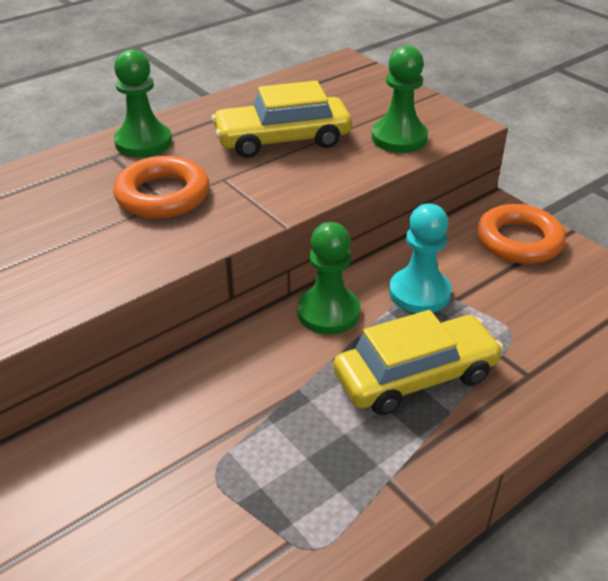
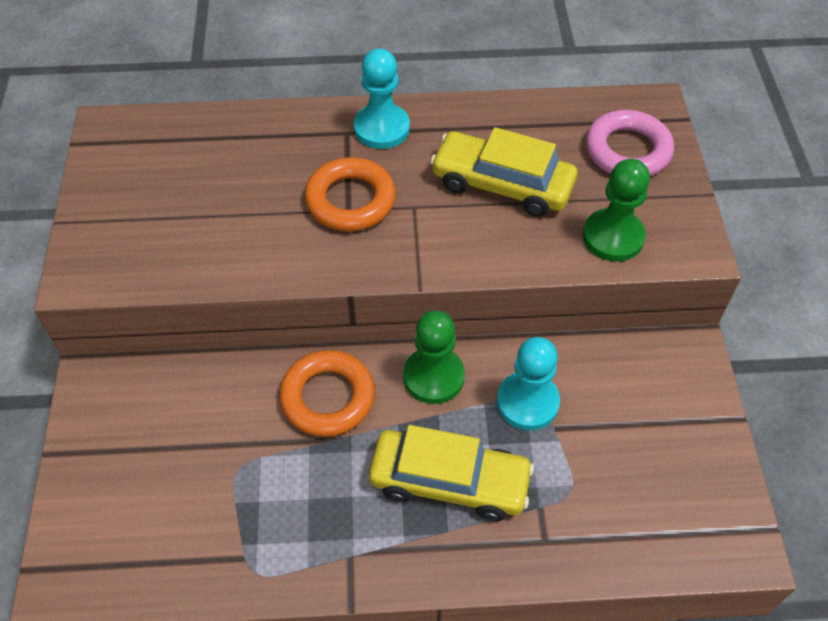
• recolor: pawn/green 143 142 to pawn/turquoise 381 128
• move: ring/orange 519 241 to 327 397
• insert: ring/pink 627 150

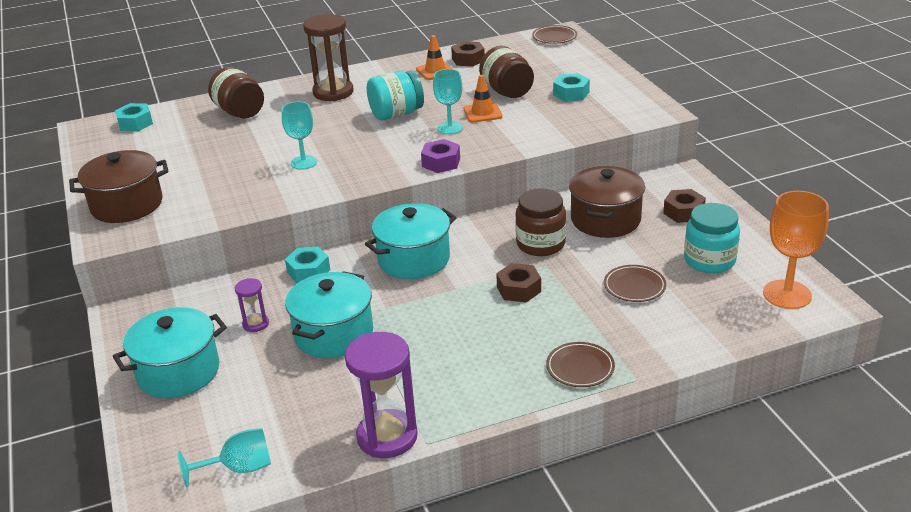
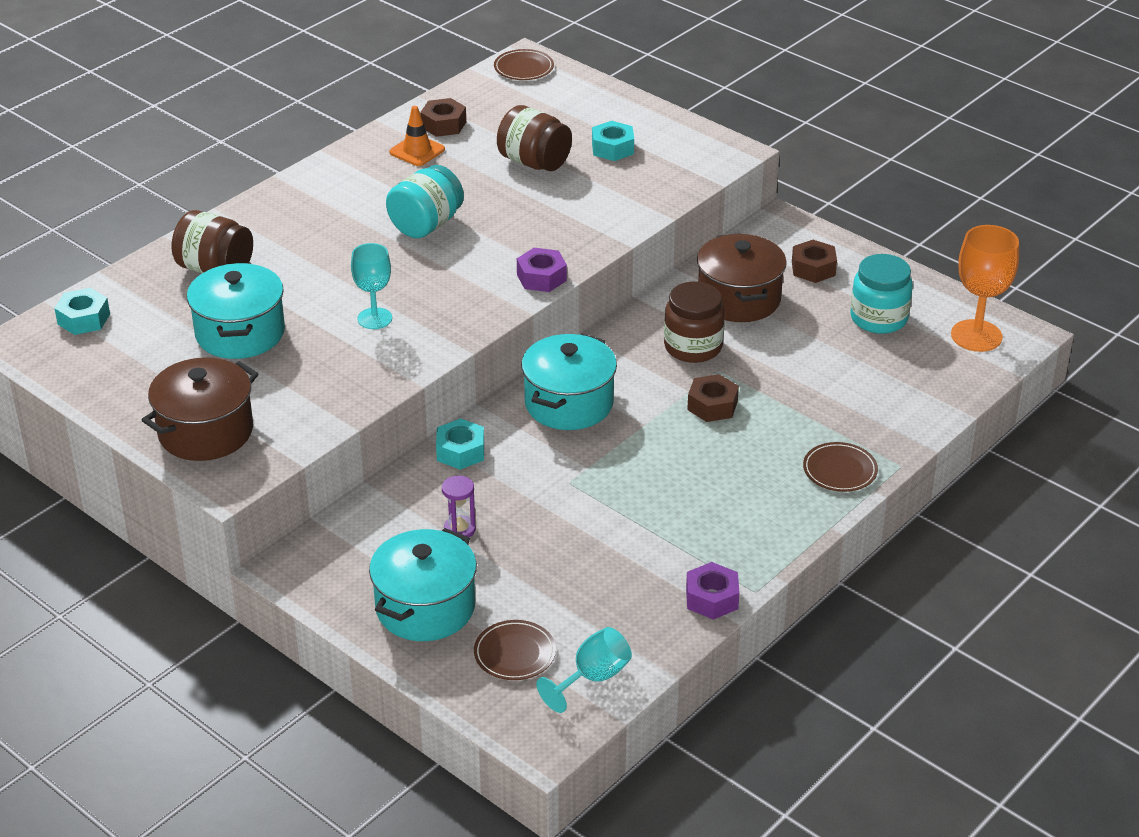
• delete: hourglass/brown 333 92
• delete: goblet/turquoise 450 128
• delete: traffic cone/orange 482 113
• move: plate/brown 634 286 to 515 653
• move: pot/turquoise 333 334 to 240 333
• replace: hourglass/purple 387 437 to nut/purple 712 598

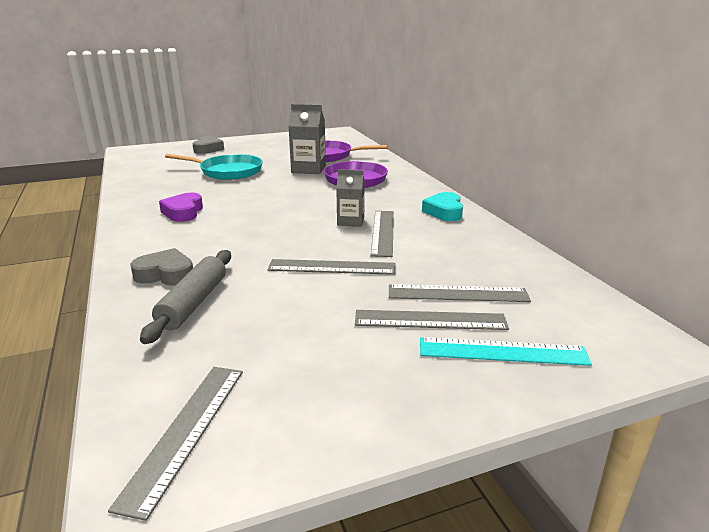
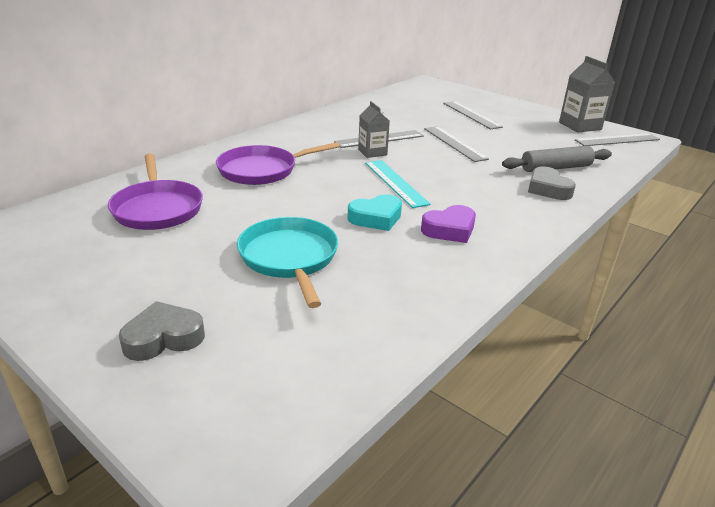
• move: carton/grey 308 169 to 580 126
• move: heart/turquoise 444 212 to 376 218
• delete: ruler/grey 457 294
• move: ruler/turquoise 502 352 to 395 183

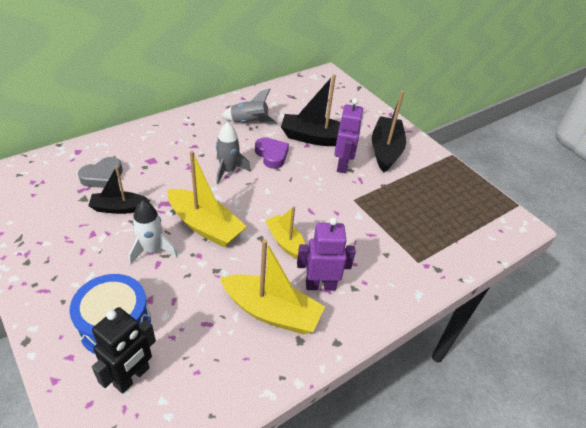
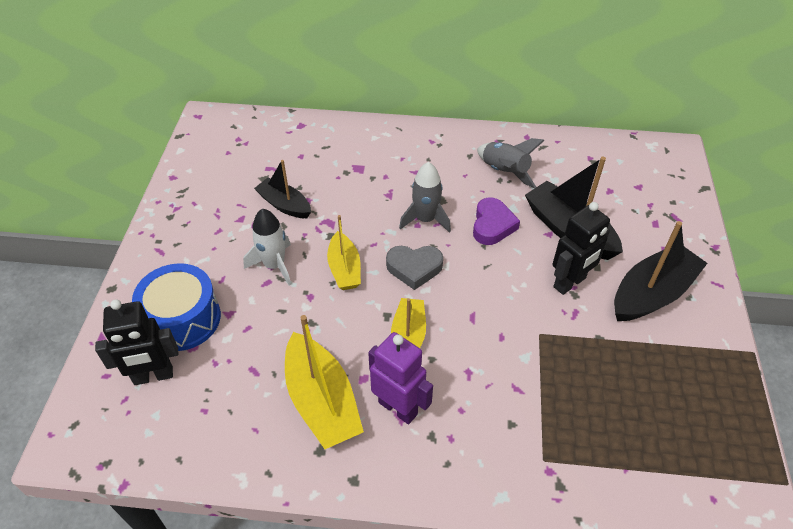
• recolor: robot/purple 343 165 to robot/black 570 283
• resize: boat/yellow 205 226 = 344 269 x0.62
• move: heart/grey 103 177 to 414 268

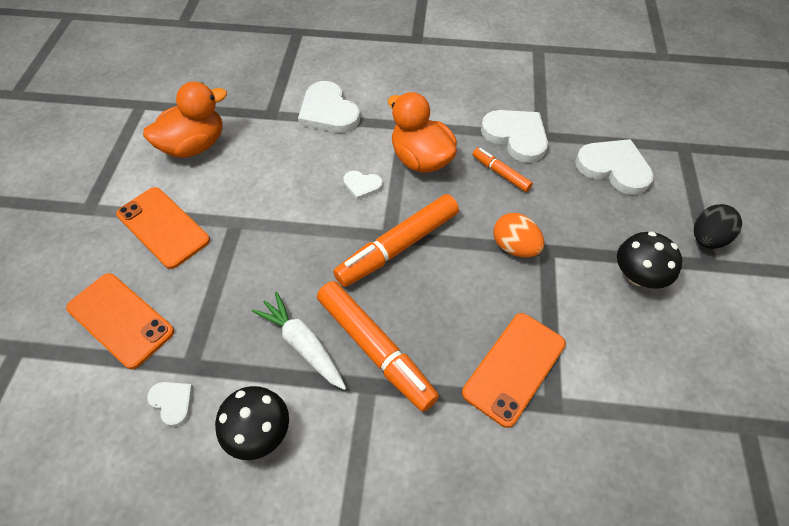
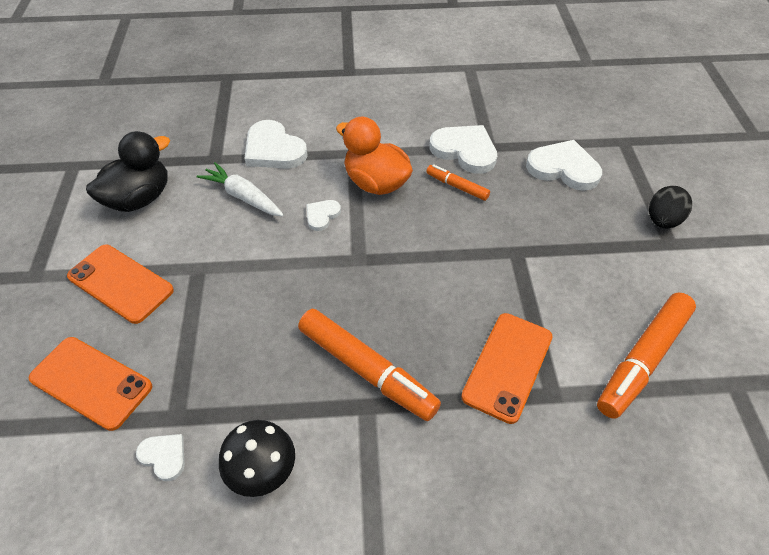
• recolor: duck/orange 194 145 to duck/black 139 199
• rotate: heart/white 362 185 = 322 215 120 degrees clockwise
• move: marker/orange 398 247 to 642 360
• delete: egg/orange 514 247
• delete: mushroom/black 638 275
• move: carrot/white 303 344 to 243 197

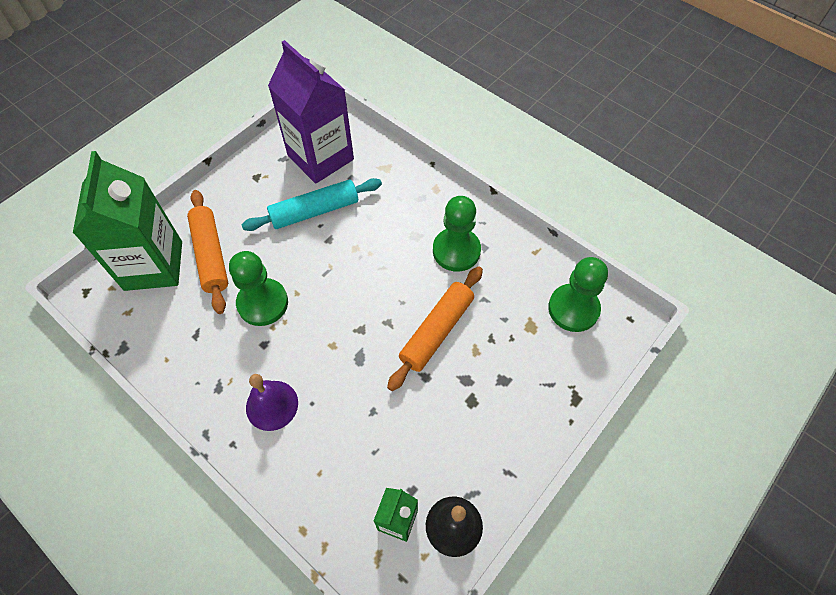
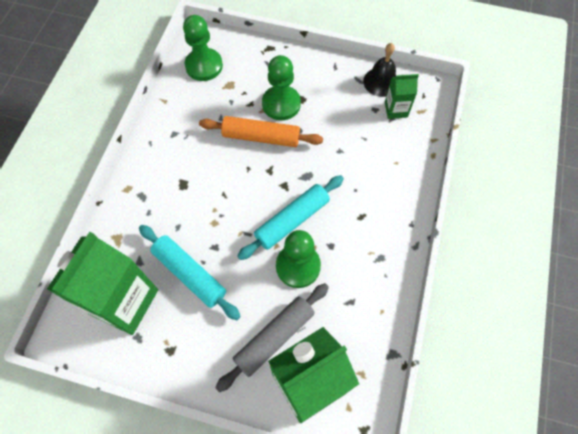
• recolor: carton/purple 320 157 to carton/green 124 302
• recolor: rolling pin/orange 211 255 to rolling pin/grey 274 337
• move: pawn/green 456 251 to 281 104
• delete: bell/purple 272 405
• insert: rolling pin/turquoise 292 220

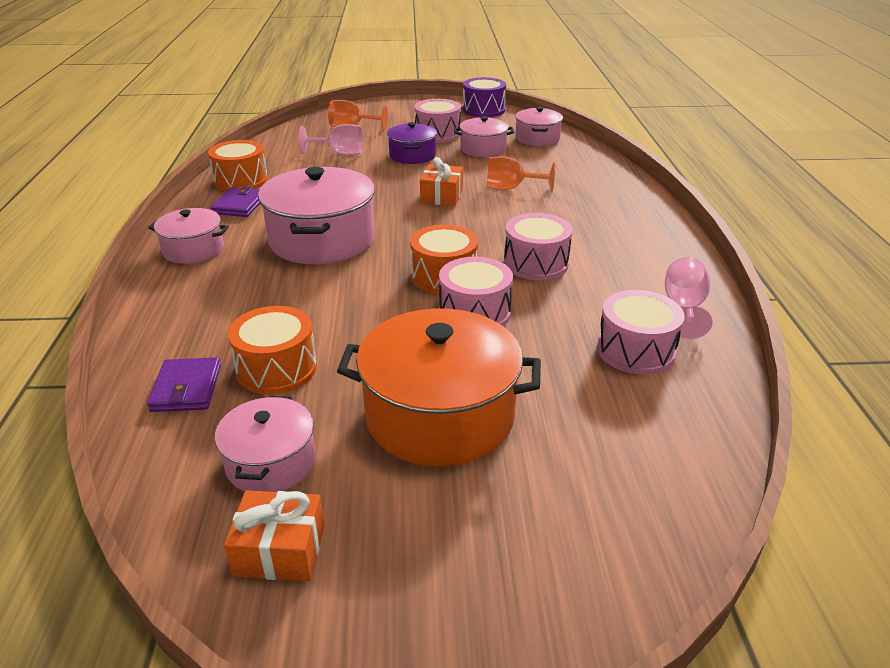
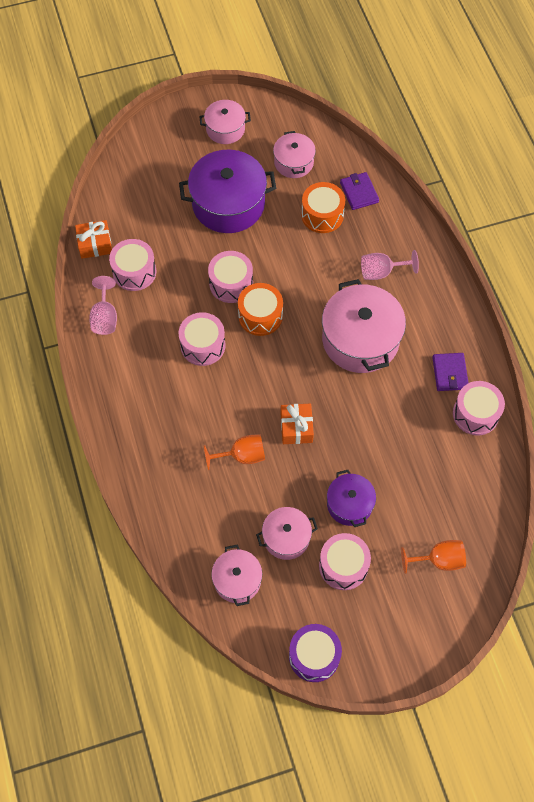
• move: goblet/pink 340 153 to 381 272
• recolor: drum/orange 241 181 to drum/pink 475 414
• move: pot/pink 193 250 to 225 129
• recolor: pot/orange 440 415 to pot/purple 228 204
• move: gift/orange 280 550 to 95 244

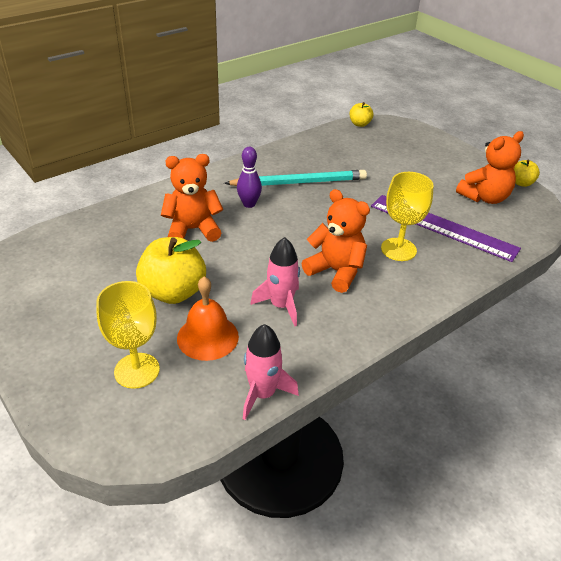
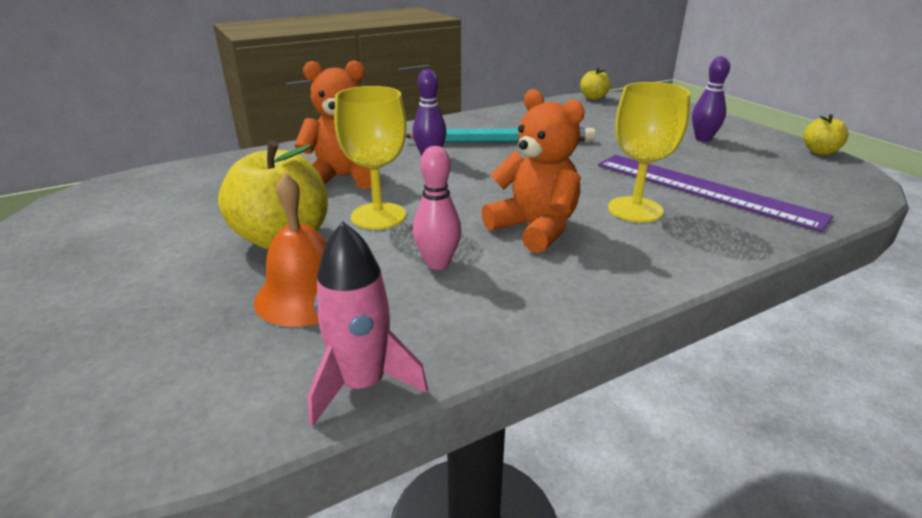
• delete: teddy bear/orange 484 197
• replace: rocket/pink 281 305 to bowling pin/pink 437 263
• move: goblet/yellow 137 370 to 378 216
• insert: bowling pin/purple 703 139

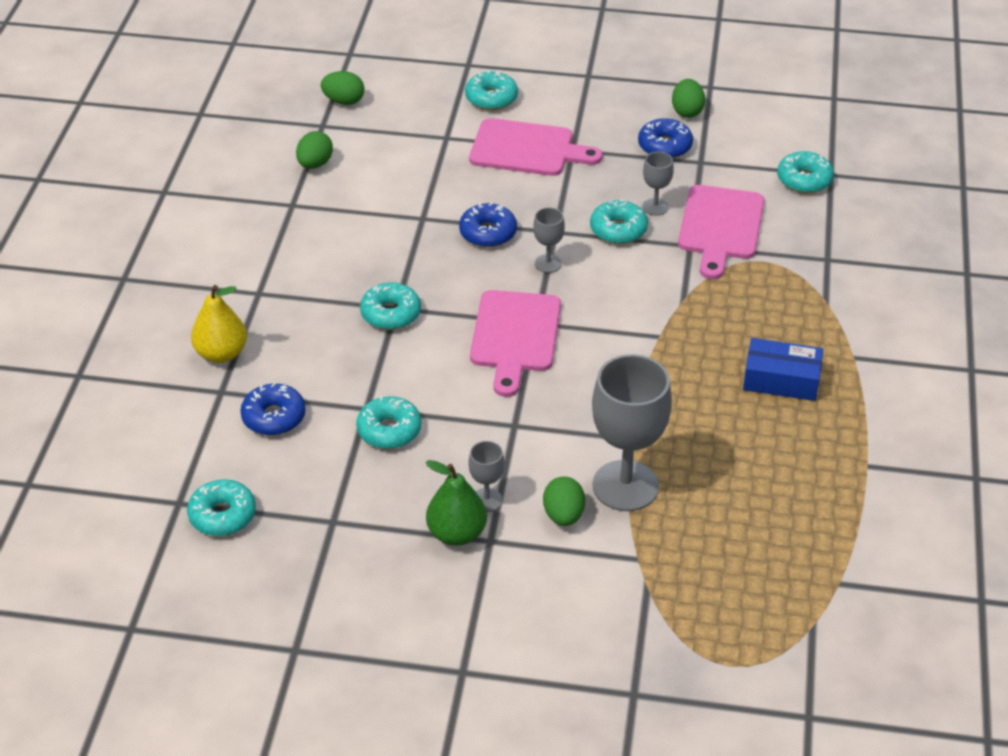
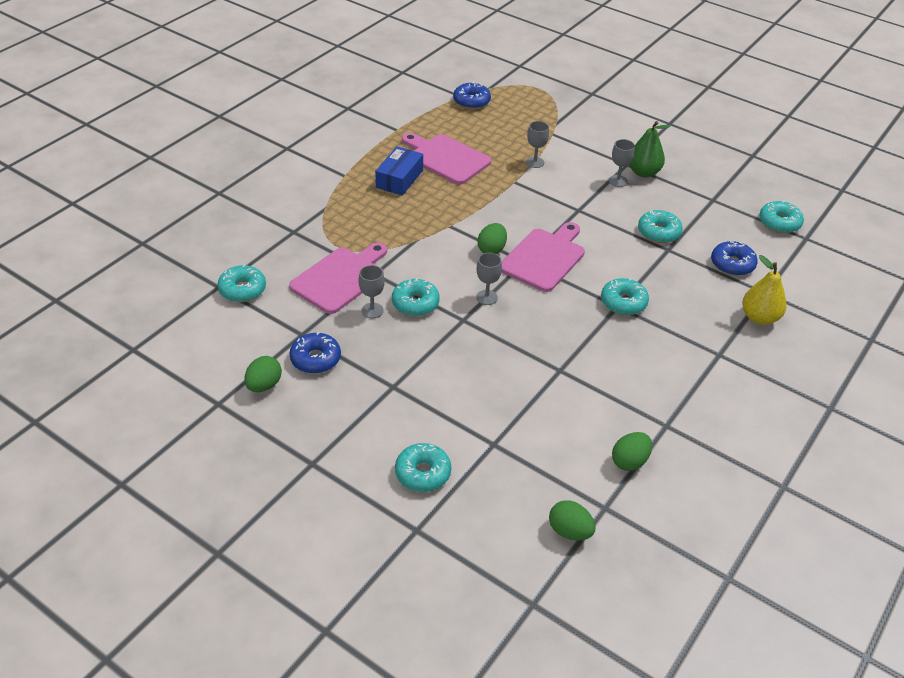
• move: cutting board/pink 527 149 to 446 158
• move: donut/blue 488 233 to 471 101
• rotate: box/blue 781 380 = 399 179 75 degrees clockwise
• resize: goblet/grey 625 486 = 535 162 x0.46
• move: egg/green 563 515 to 491 249

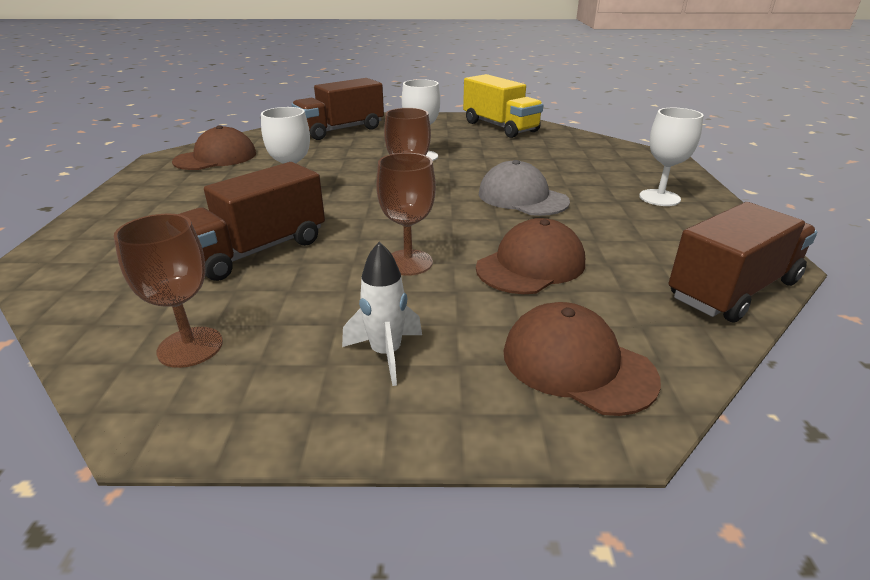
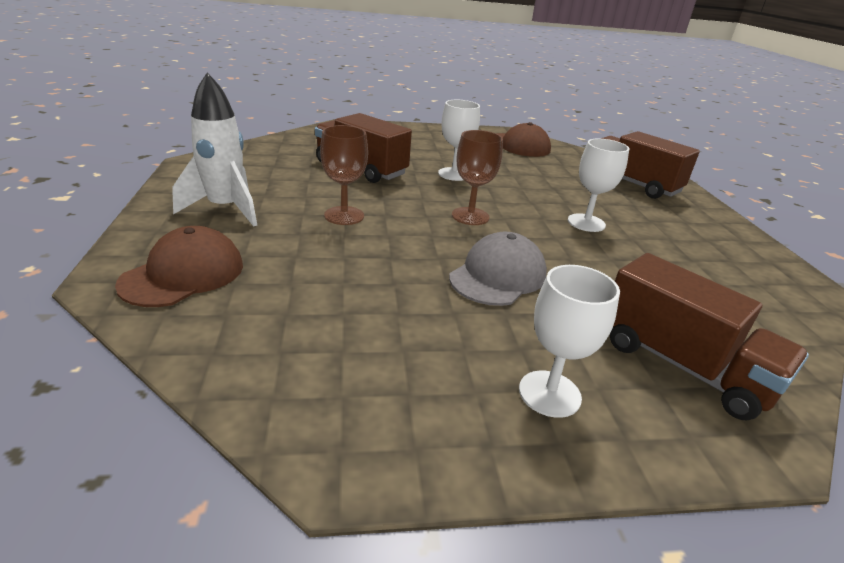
• delete: truck/yellow 500 127
• move: truck/brown 733 290 to 682 365
• delete: goblet/brown 190 347
• delete: cap/brown 531 265
• resize: rocket/white 386 354 = 226 209 x1.59

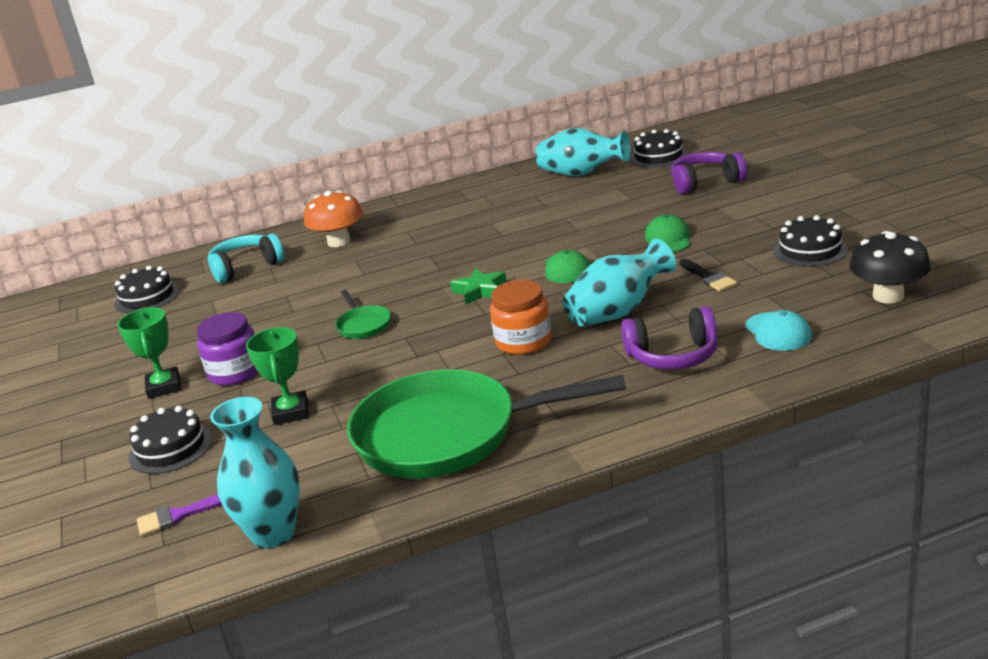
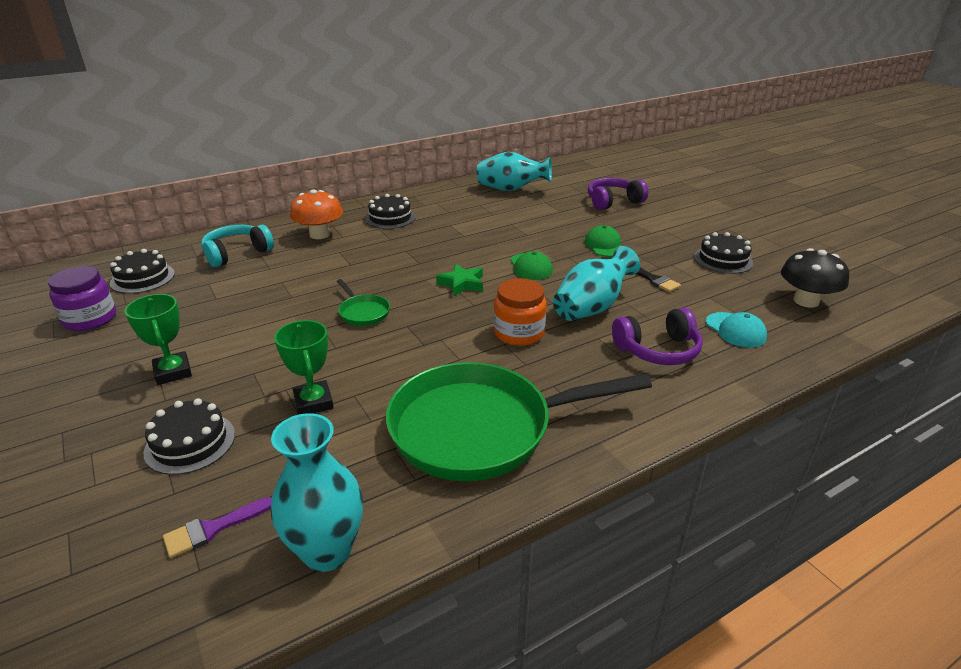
• move: cake/black 658 156 to 390 218
• move: jar/purple 235 372 to 90 319

